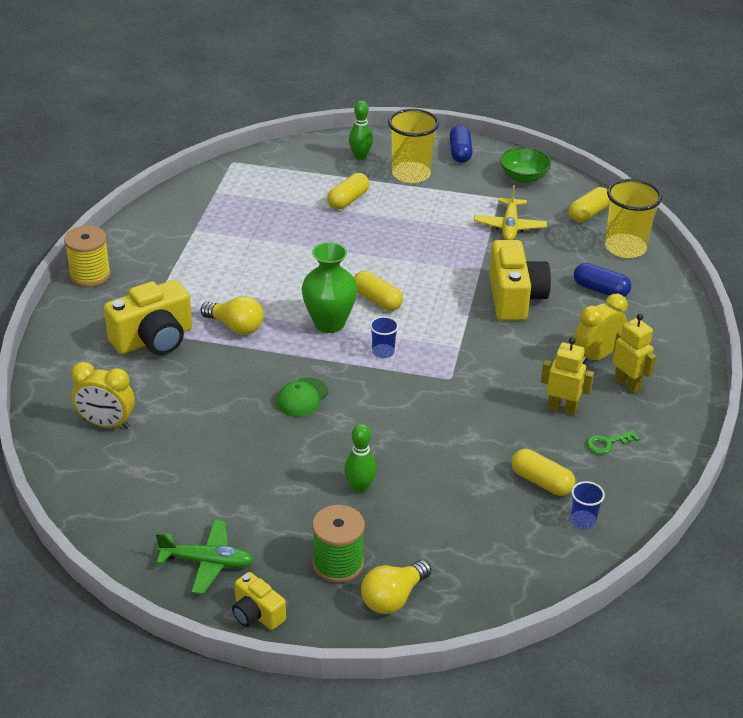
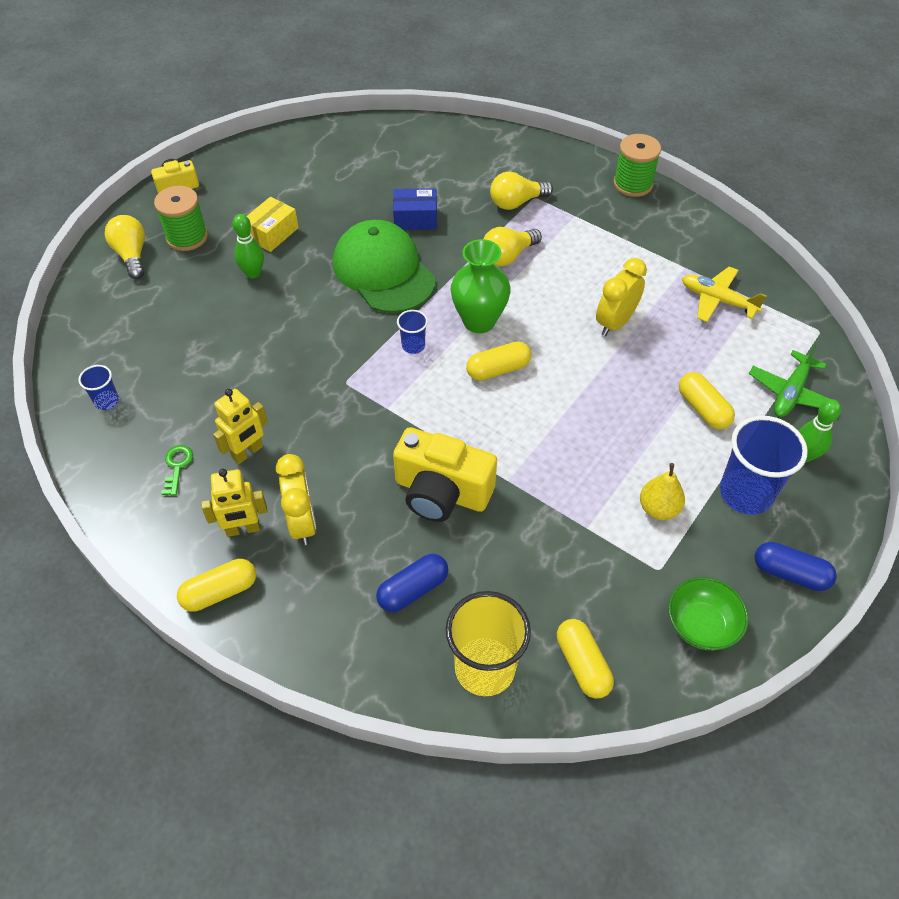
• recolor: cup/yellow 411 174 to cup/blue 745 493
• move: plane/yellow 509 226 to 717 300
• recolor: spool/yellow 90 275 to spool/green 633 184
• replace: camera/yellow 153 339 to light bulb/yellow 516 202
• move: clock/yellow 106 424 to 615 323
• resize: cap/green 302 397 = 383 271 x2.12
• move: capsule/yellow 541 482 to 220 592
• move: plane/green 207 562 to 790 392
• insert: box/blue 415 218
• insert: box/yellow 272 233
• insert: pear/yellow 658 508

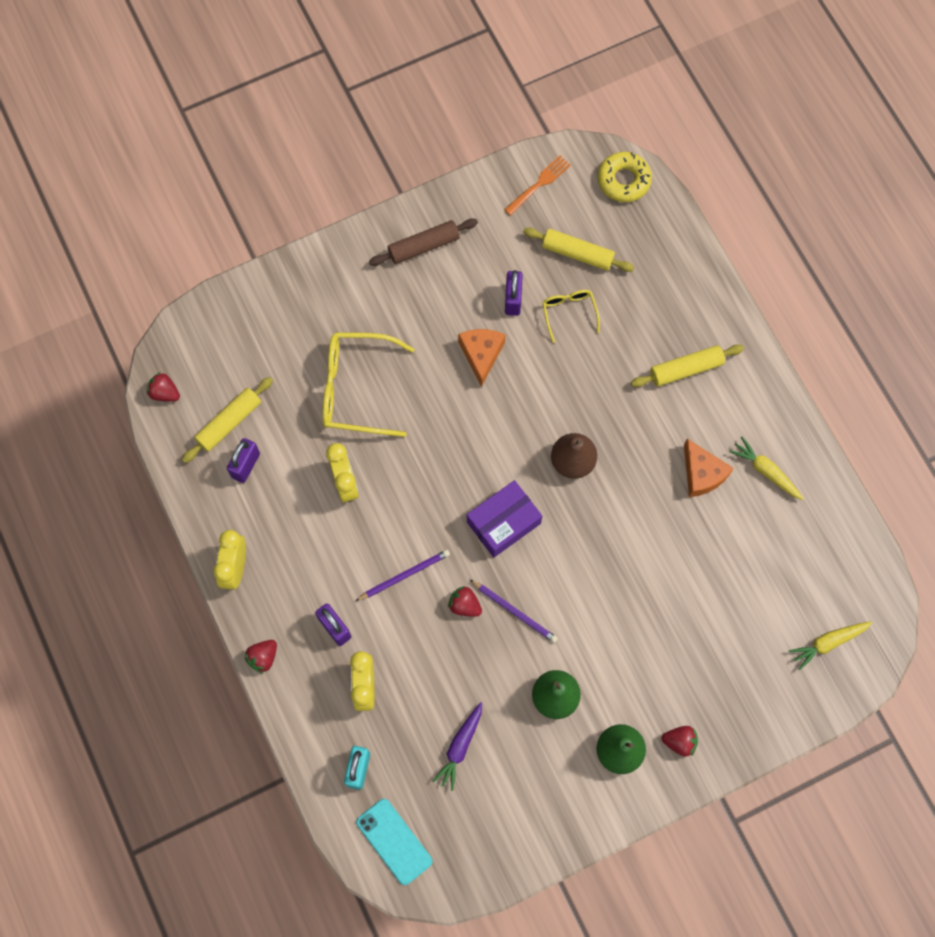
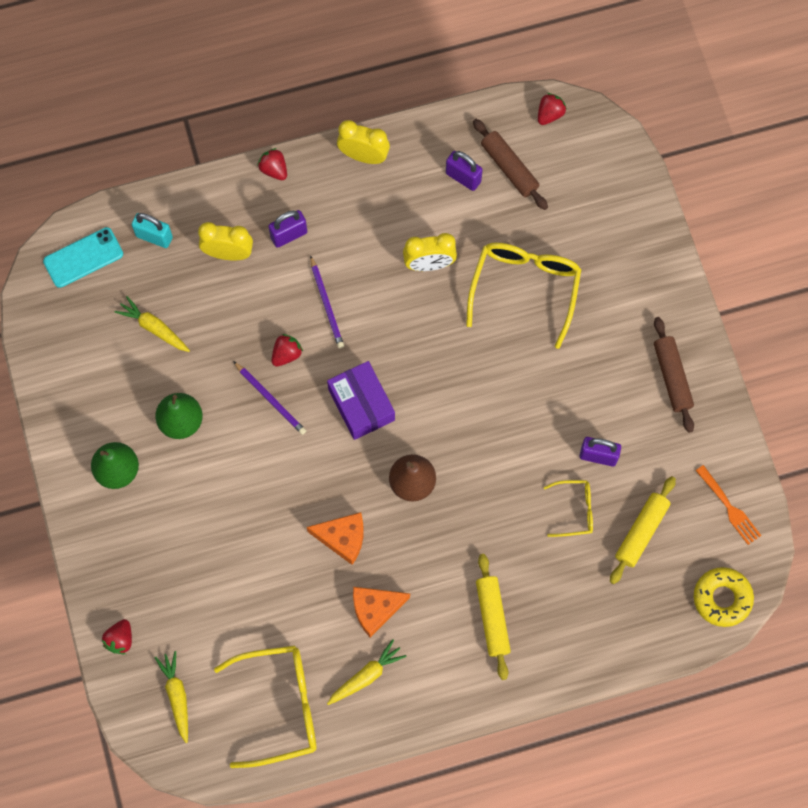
• move: cheese/orange 481 354 to 343 538
• recolor: rolling pin/yellow 229 422 to rolling pin/brown 509 168
• rotate: pencil/purple 514 612 = 271 399 90 degrees counterclockwise
• recolor: carrot/purple 460 747 to carrot/yellow 154 328
• move: strawberry/red 679 741 to 120 639
• insert: glasses/yellow 280 706

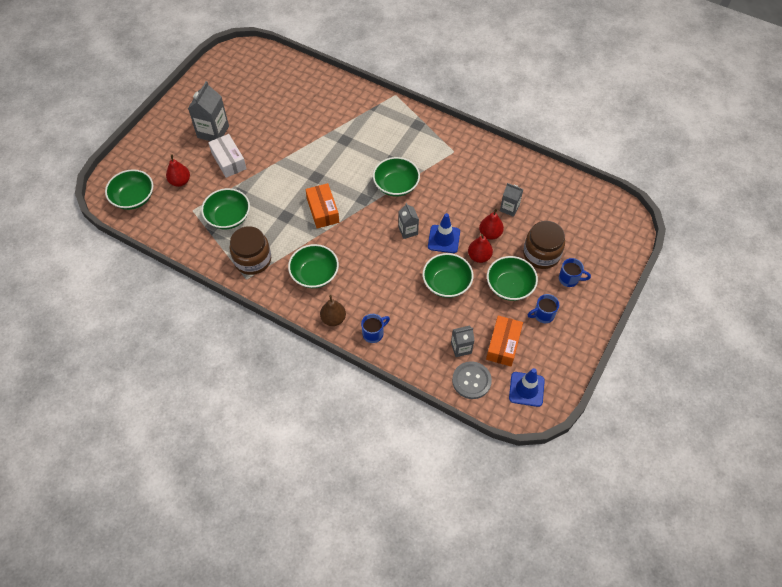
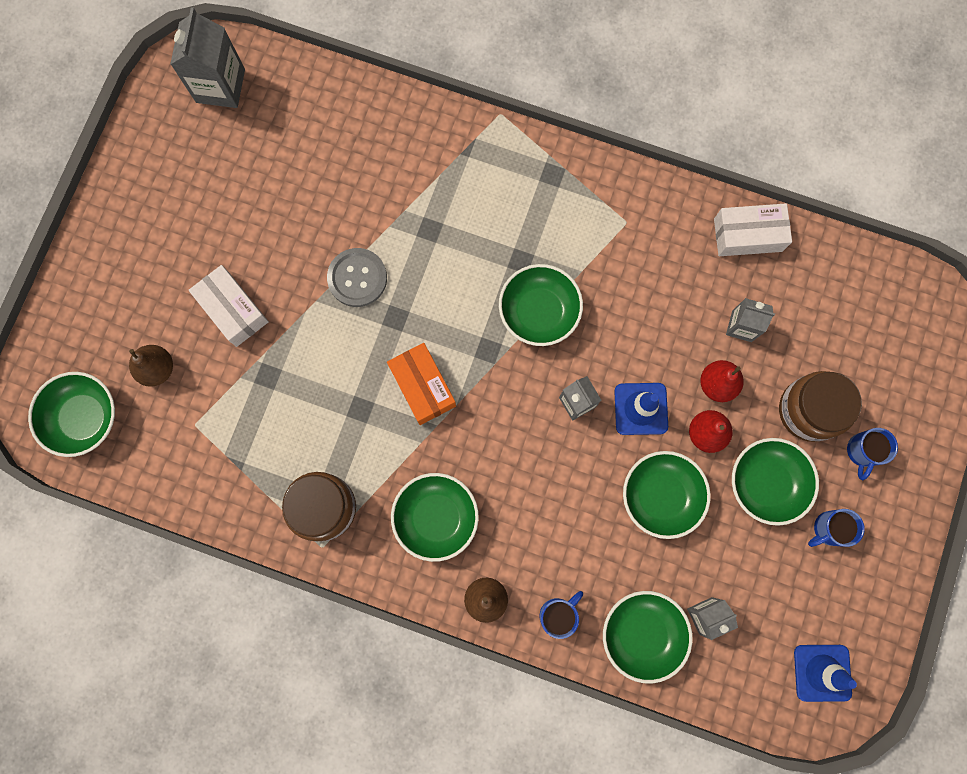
• move: carton/grey 213 132 to 220 86
• recolor: pear/red 180 181 to pear/brown 157 369
• move: bowl/green 228 217 to 642 633
• rotate: mug/blue 569 279 = 862 451 105 degrees clockwise
• delete: box/orange 503 345
• move: button/grey 471 381 to 357 278
• insert: box/white 748 235

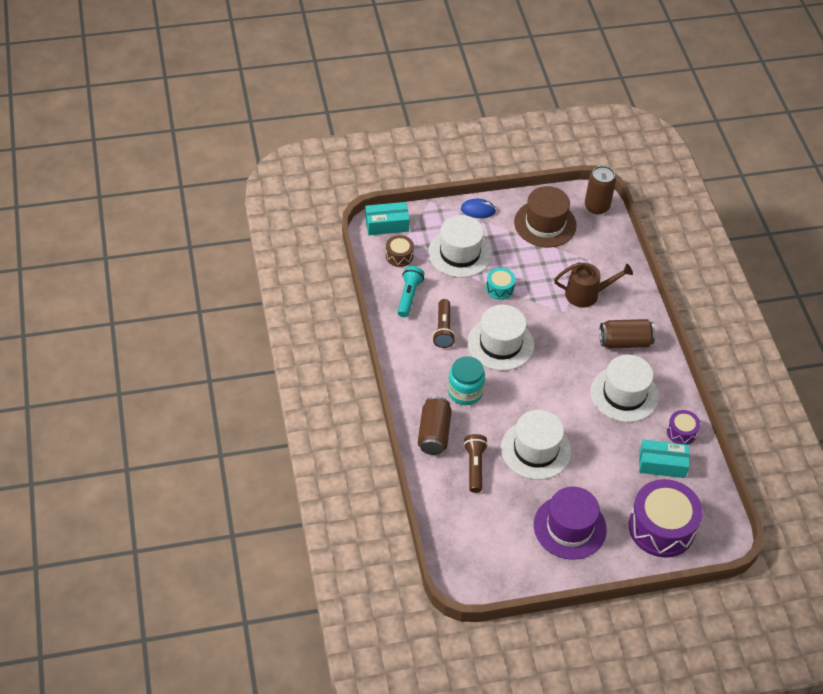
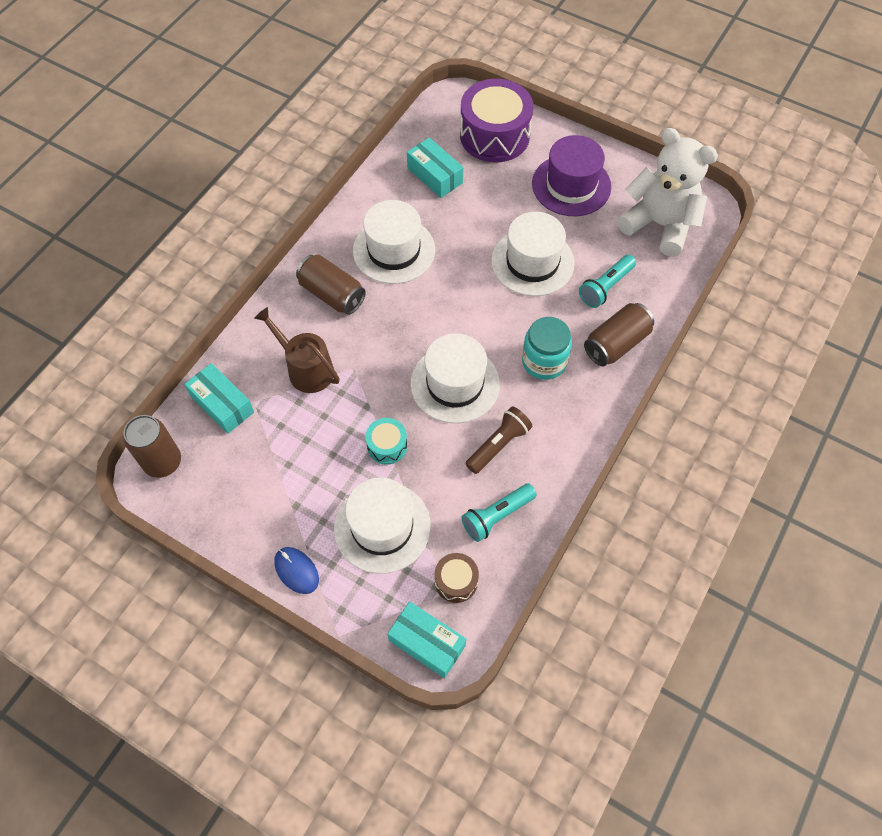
• delete: hat/brown 545 224
• delete: drum/purple 681 432
• recolor: flashlight/brown 474 466 to flashlight/turquoise 606 287
• insert: teddy bear/white 659 225
• insert: box/turquoise 222 404

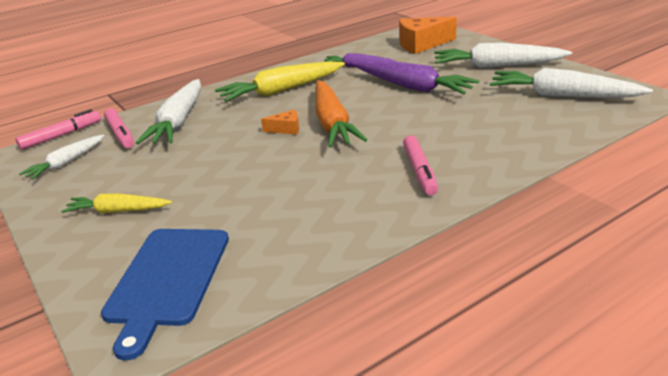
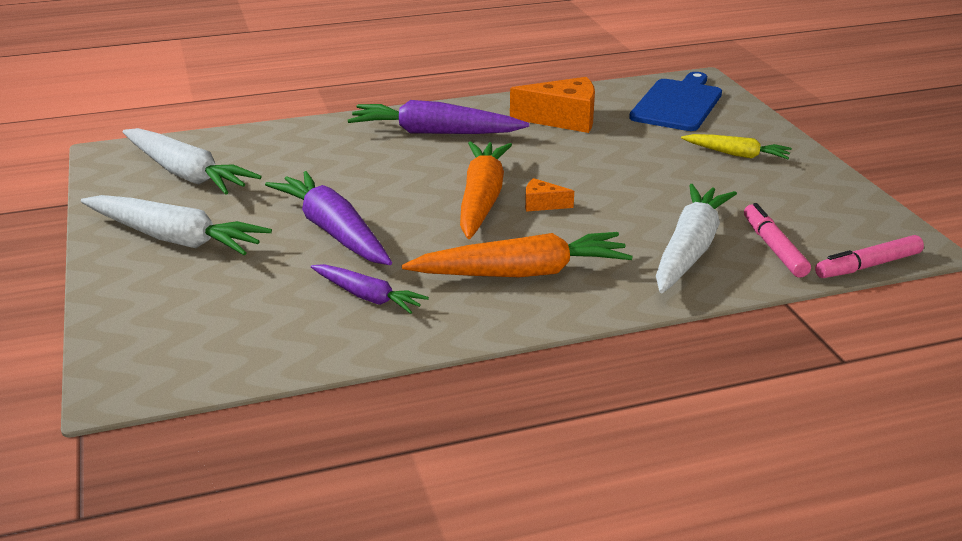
• move: cheese/orange 421 44 to 563 119
• recolor: carrot/yellow 281 91 to carrot/orange 522 273
• delete: carrot/white 66 163
• replace: marker/pink 420 171 to carrot/purple 434 133

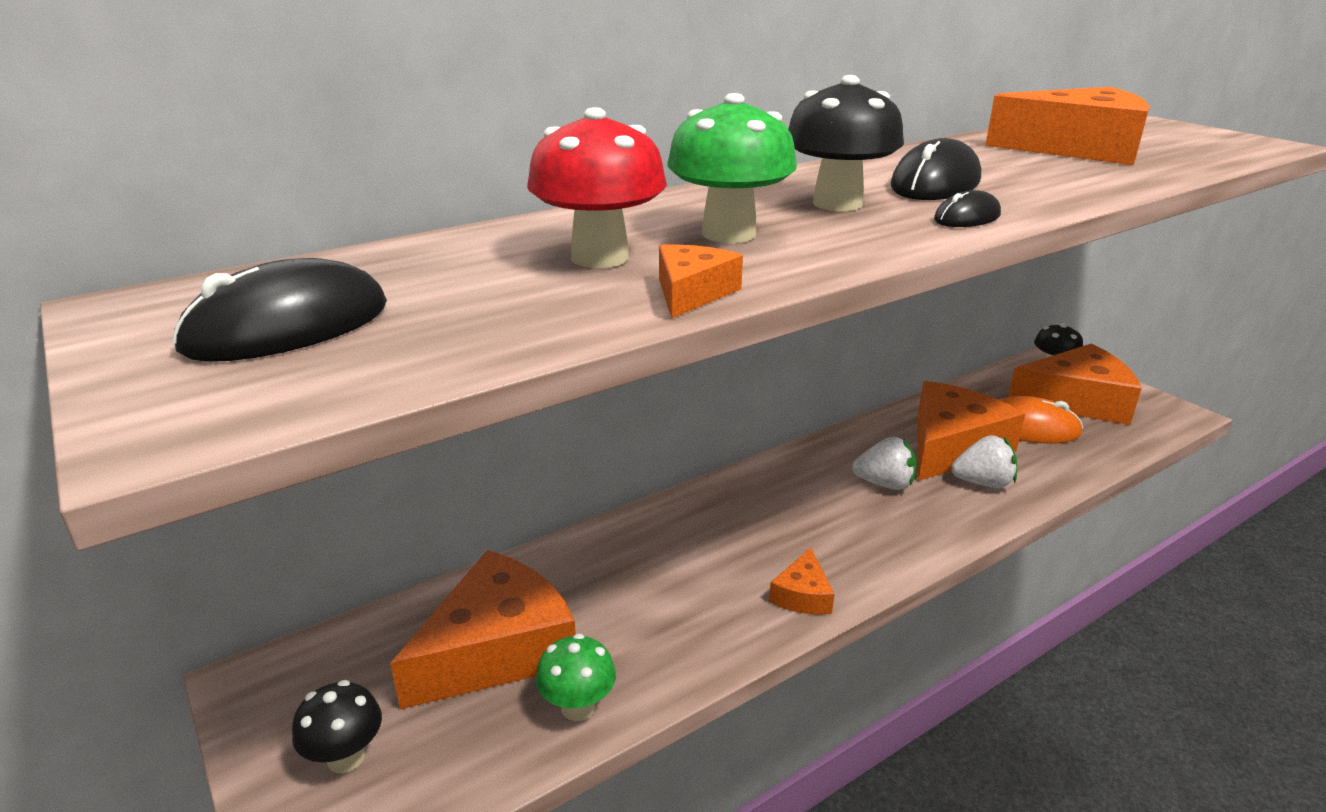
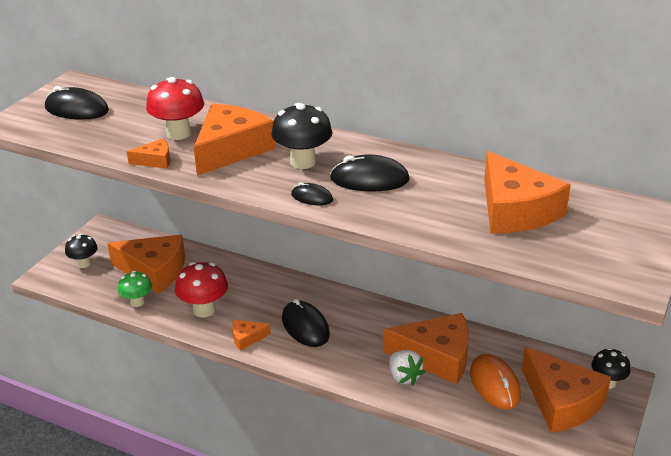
• replace: mushroom/green 729 234 to cheese/orange 231 149
• delete: strawberry/white 884 484
• insert: mushroom/red 204 310
• insert: mouse/black 305 327

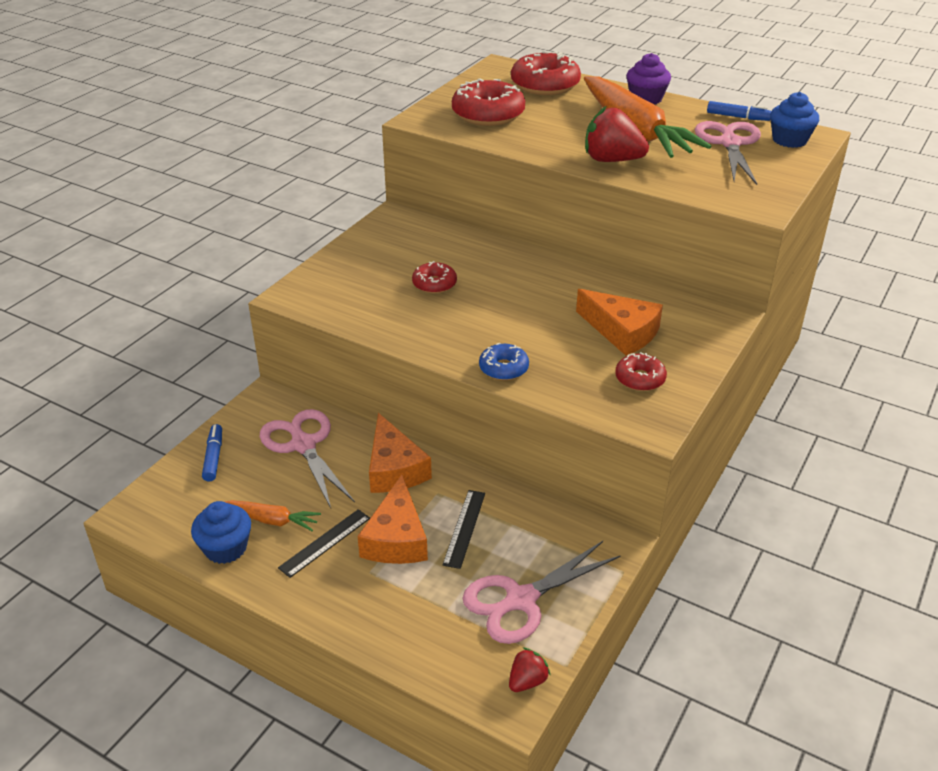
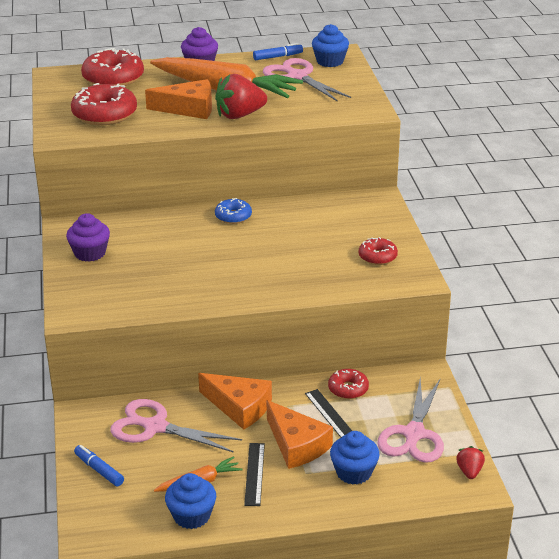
• move: donut/red 434 284 to 348 389
• move: cheese/orange 622 332 to 189 108
• move: donut/blue 503 368 to 233 216
• insert: cupcake/purple 90 253
• insert: cupcake/blue 354 472

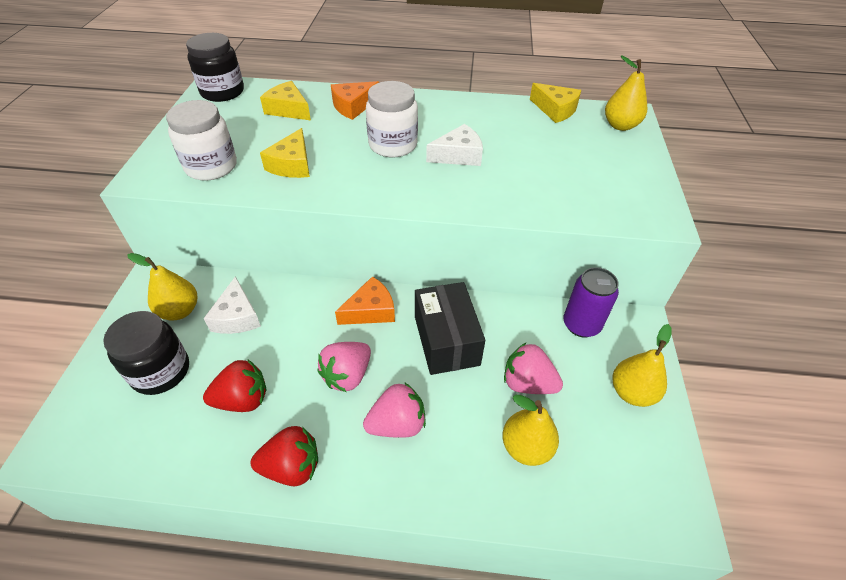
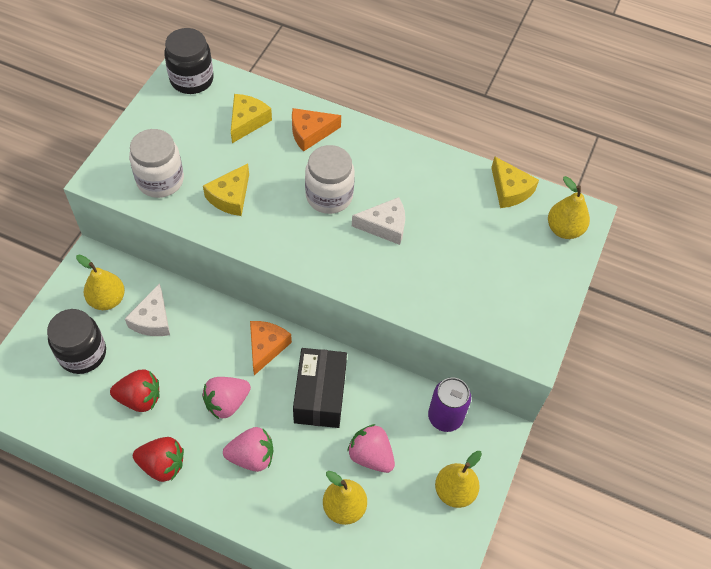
• rotate: cheese/yellow 288 109 = 247 121 60 degrees clockwise
• rotate: cheese/orange 370 310 = 266 347 60 degrees counterclockwise

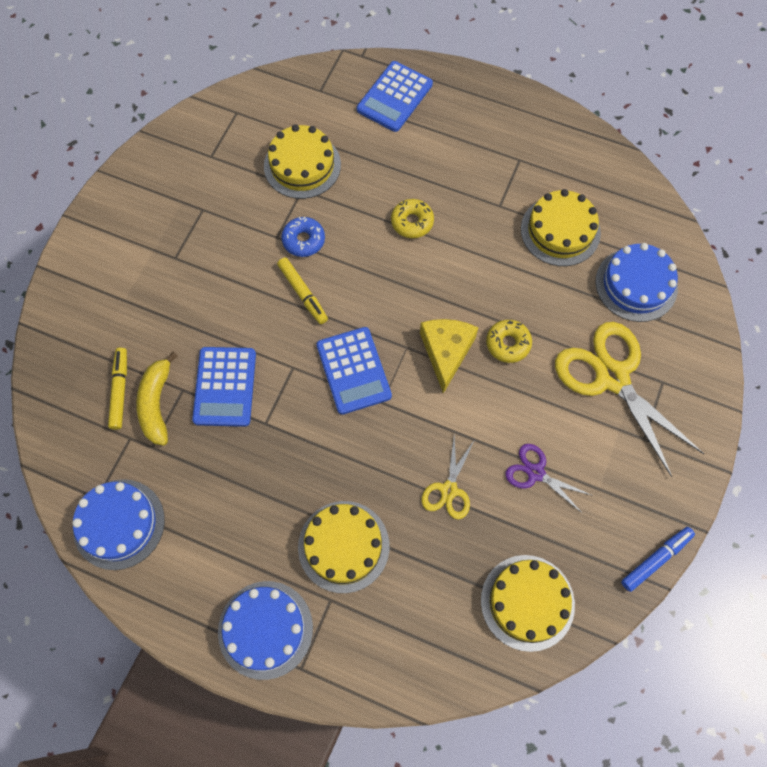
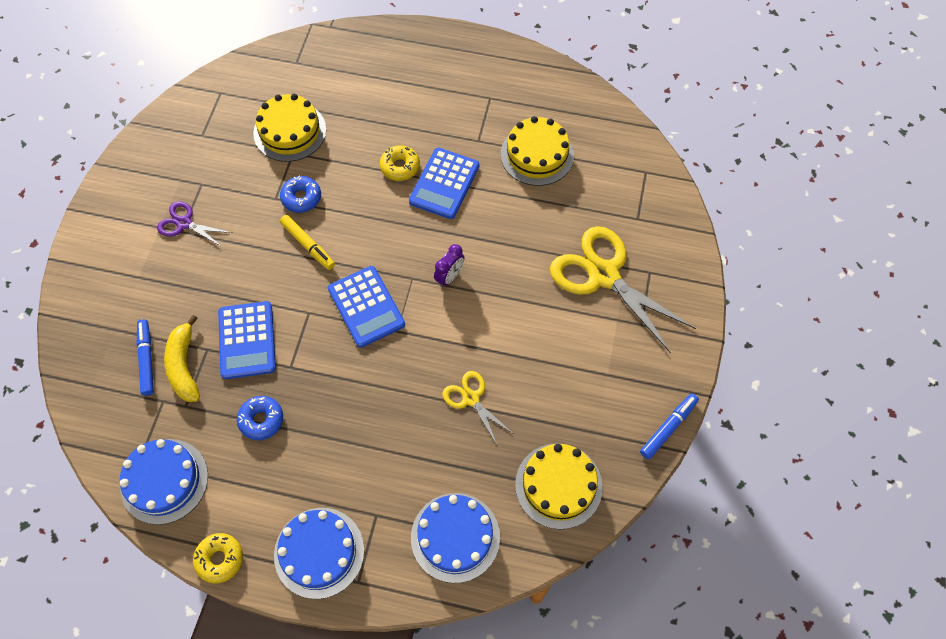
• move: calculator/blue 395 97 to 444 184
• move: cake/blue 636 284 to 455 537
• replace: cheese/yellow 446 352 to clock/purple 449 277
• move: donut/yellow 508 344 to 220 559
• recolor: marker/yellow 120 390 to marker/blue 146 359
• rotate: scissors/yellow 448 490 = 471 398 135 degrees clockwise
• move: scissors/purple 535 473 to 184 223
• delete: cake/yellow 343 546
• insert: donut/blue 261 420

